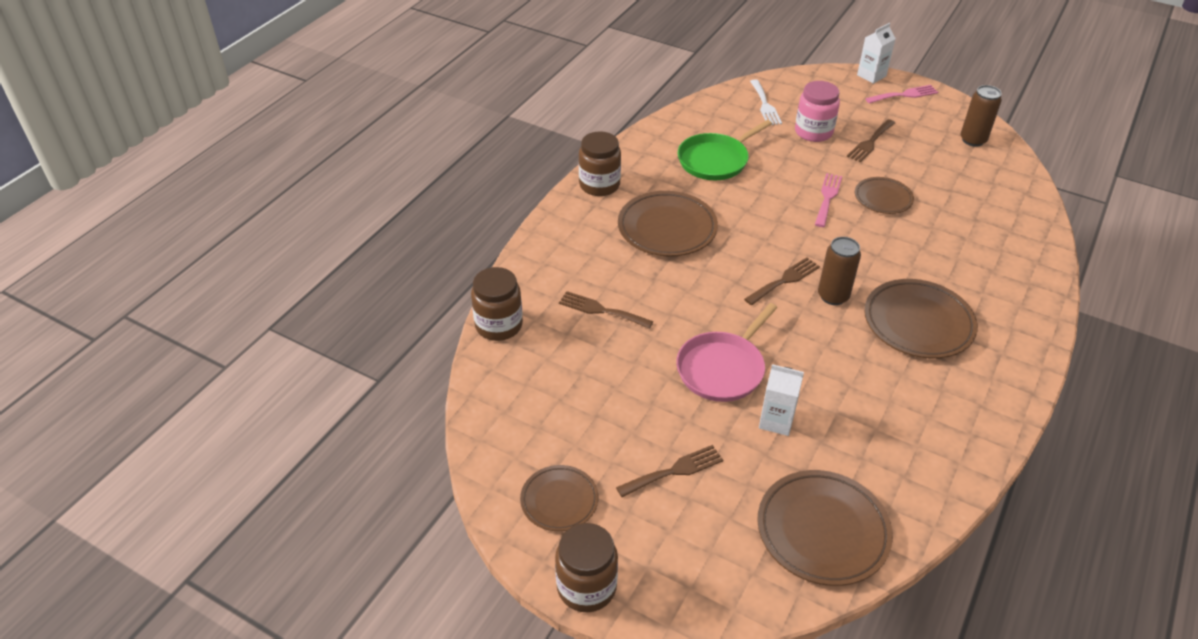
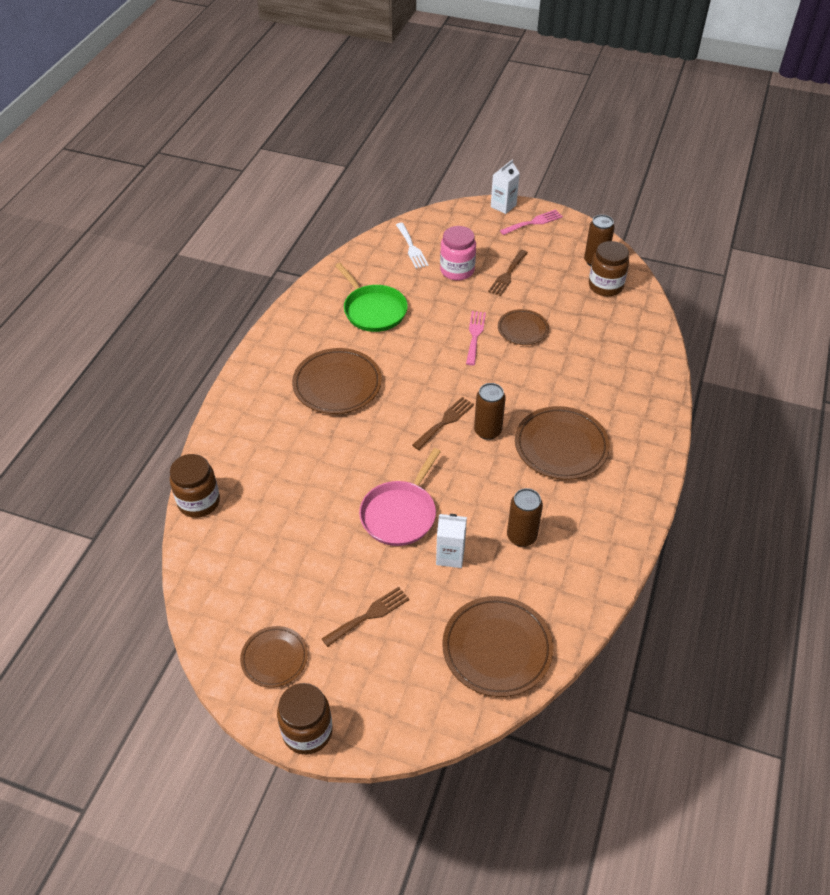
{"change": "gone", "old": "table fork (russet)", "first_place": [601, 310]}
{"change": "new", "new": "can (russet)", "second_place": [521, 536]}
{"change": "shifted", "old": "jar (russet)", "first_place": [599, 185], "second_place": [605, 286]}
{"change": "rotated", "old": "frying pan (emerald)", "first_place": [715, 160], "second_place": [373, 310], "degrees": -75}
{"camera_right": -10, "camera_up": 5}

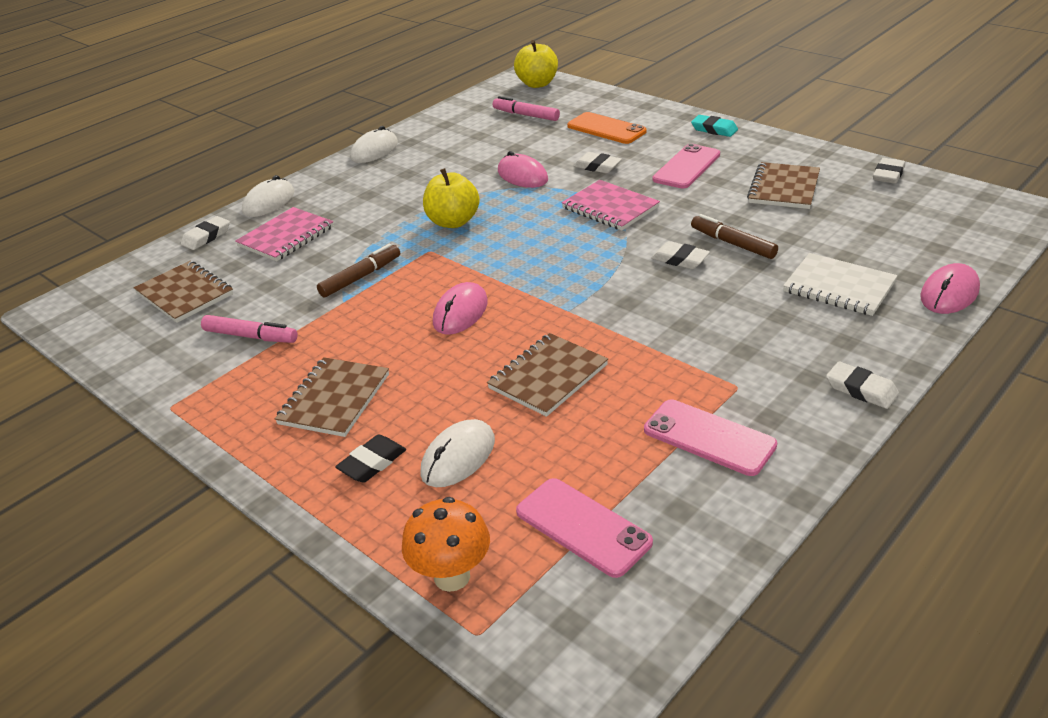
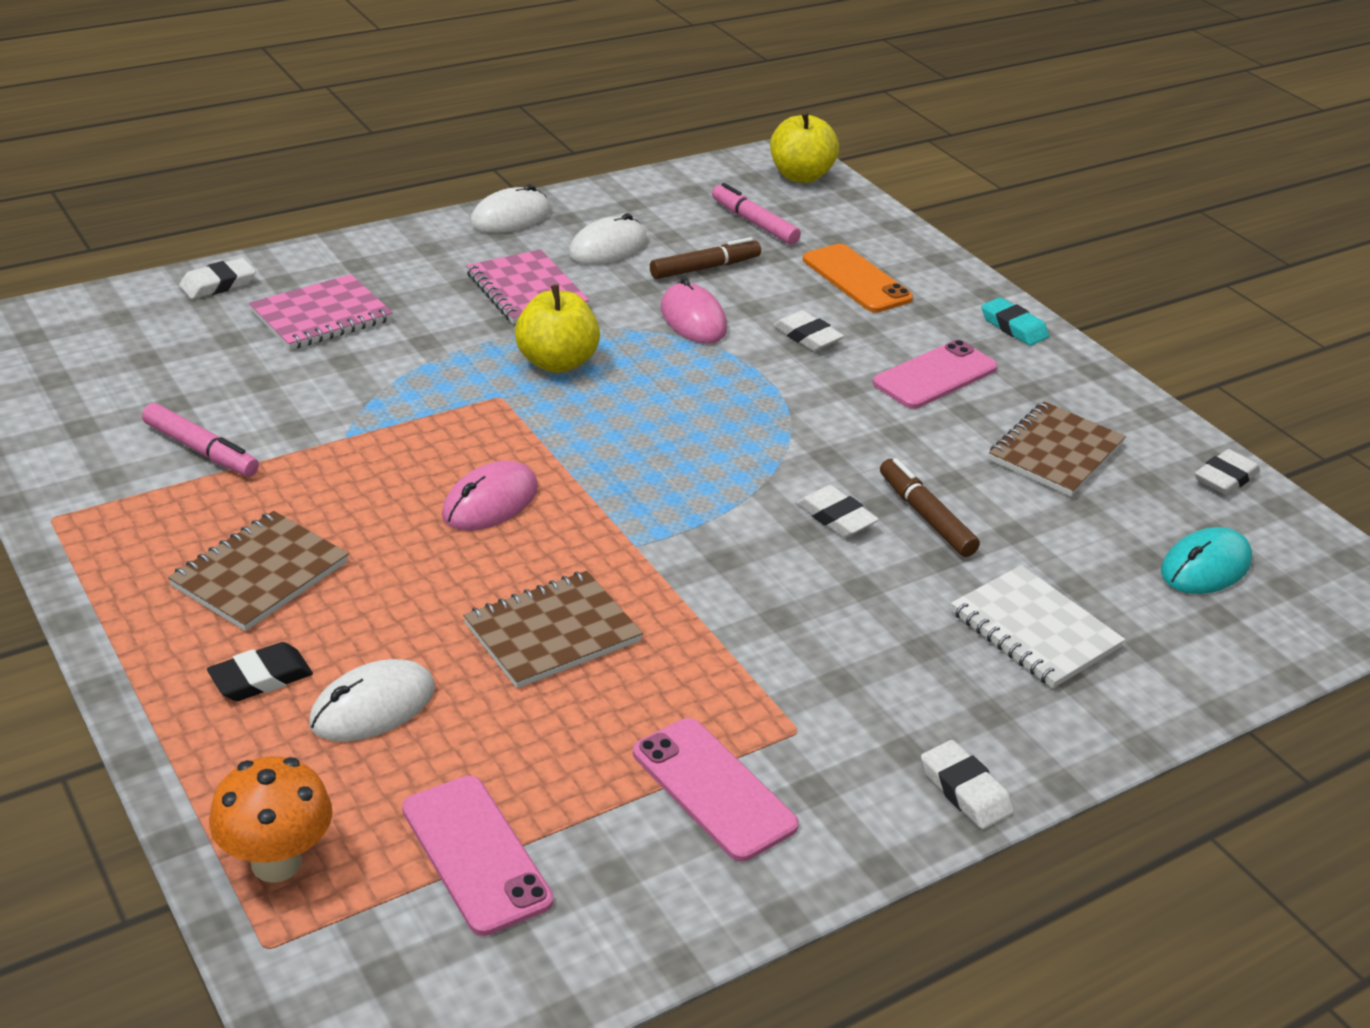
{"change": "gone", "old": "notepad (russet)", "first_place": [185, 294]}
{"change": "gone", "old": "PC mouse (rose-pink)", "first_place": [949, 293]}
{"change": "new", "new": "PC mouse (turquoise)", "second_place": [1205, 567]}
{"change": "shifted", "old": "PC mouse (pure white)", "first_place": [269, 202], "second_place": [608, 247]}
{"change": "shifted", "old": "marker pen (russet)", "first_place": [361, 277], "second_place": [705, 268]}
{"change": "shifted", "old": "notepad (rose-pink)", "first_place": [610, 208], "second_place": [526, 290]}
{"camera_right": 10, "camera_up": 0}

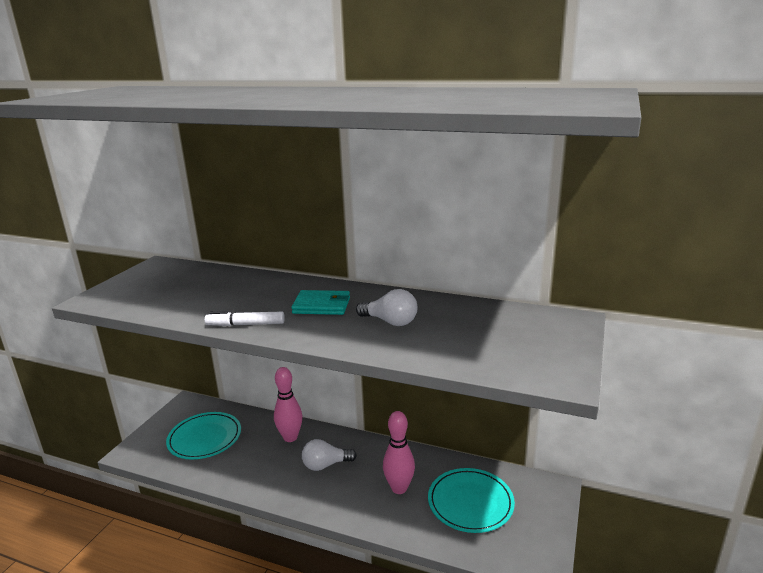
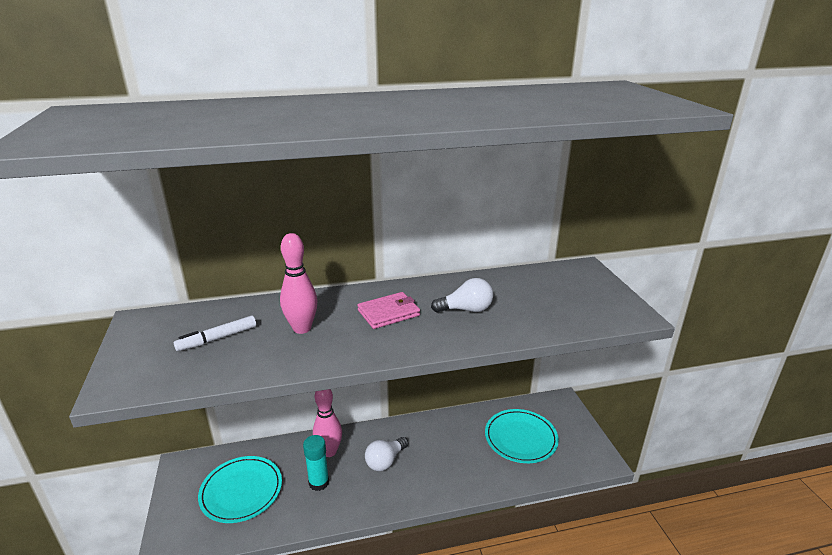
{"change": "new", "new": "stick of glue (turquoise)", "second_place": [319, 482]}
{"change": "shifted", "old": "marker pen (pure white)", "first_place": [245, 324], "second_place": [217, 338]}
{"change": "shifted", "old": "skittle (rose-pink)", "first_place": [399, 488], "second_place": [302, 328]}
{"change": "repainted", "old": "billfold (turquoise)", "new": "billfold (rose-pink)", "first_place": [322, 305], "second_place": [388, 313]}
{"camera_right": -35, "camera_up": 5}

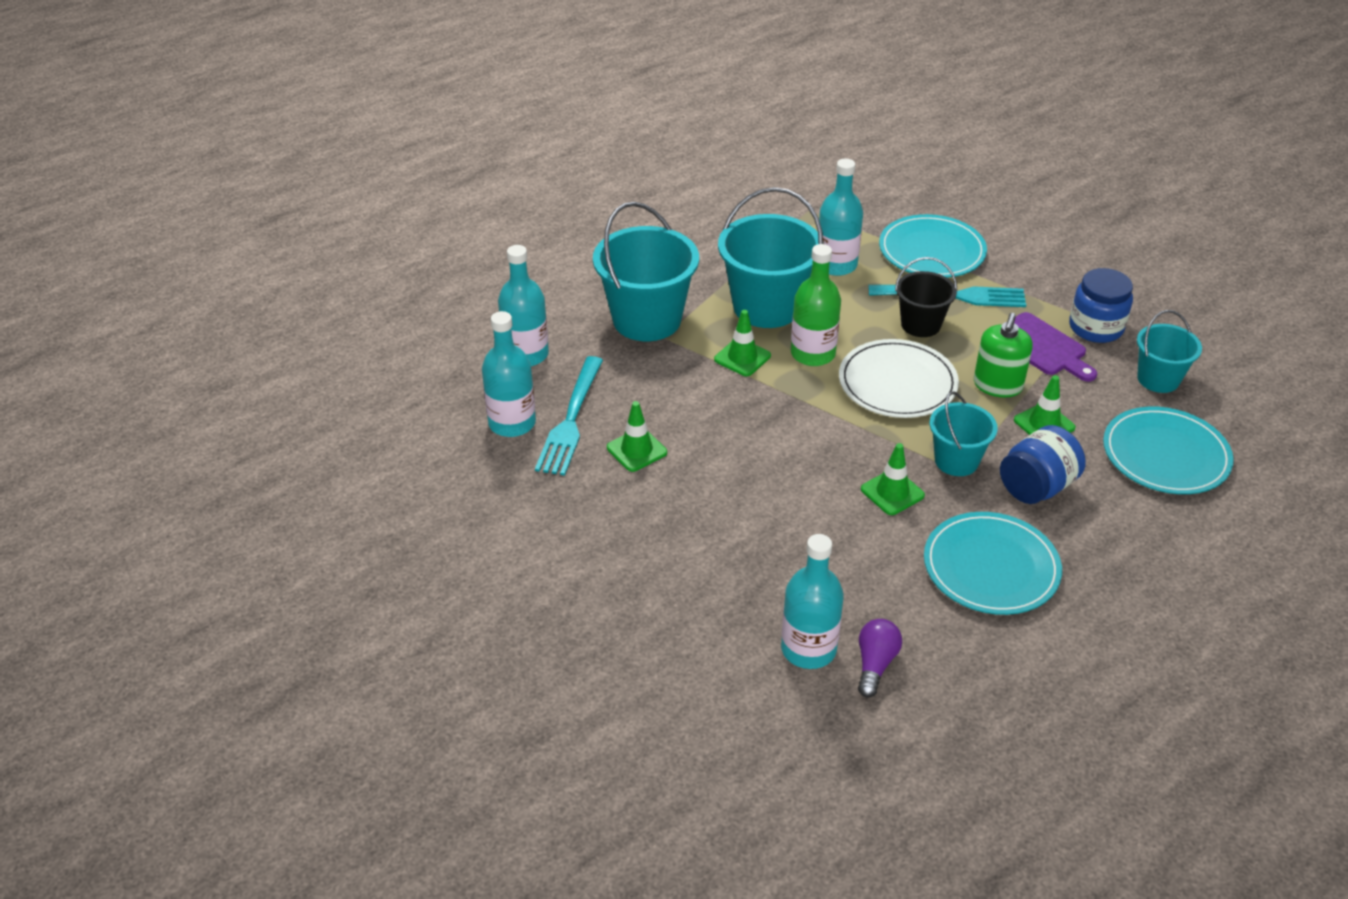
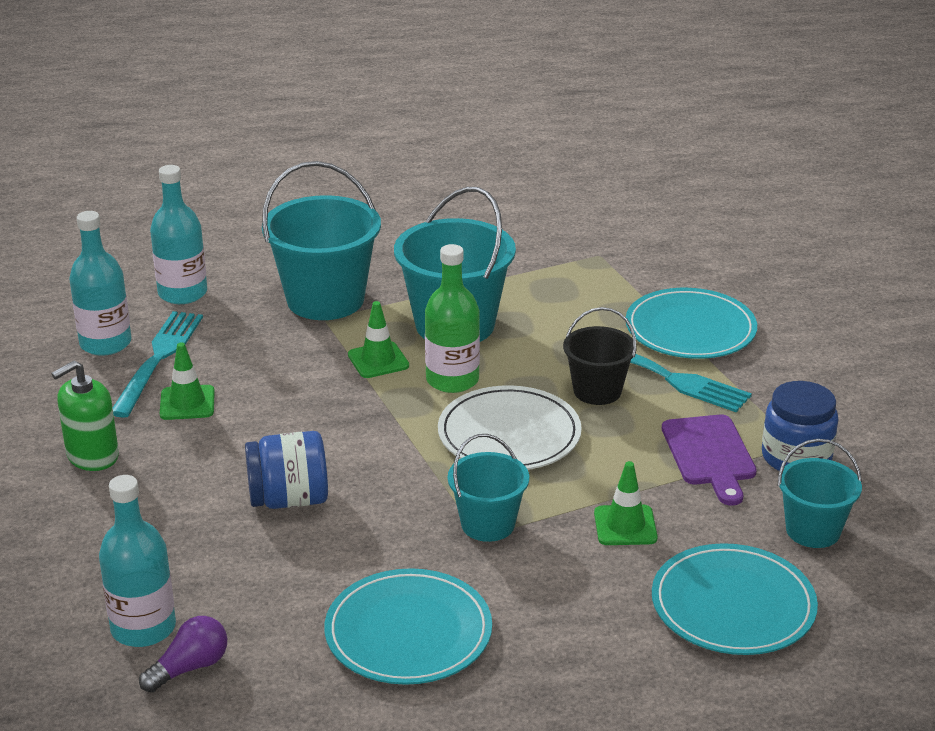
{"change": "gone", "old": "flask (turquoise)", "first_place": [836, 265]}
{"change": "gone", "old": "traffic cone (emerald)", "first_place": [892, 492]}
{"change": "shifted", "old": "soap dispenser (emerald)", "first_place": [997, 385], "second_place": [92, 456]}
{"change": "shifted", "old": "jar (blue)", "first_place": [1036, 487], "second_place": [289, 499]}
{"change": "rotated", "old": "table fork (turquoise)", "first_place": [571, 420], "second_place": [158, 359], "degrees": 150}
{"camera_right": 30, "camera_up": -10}

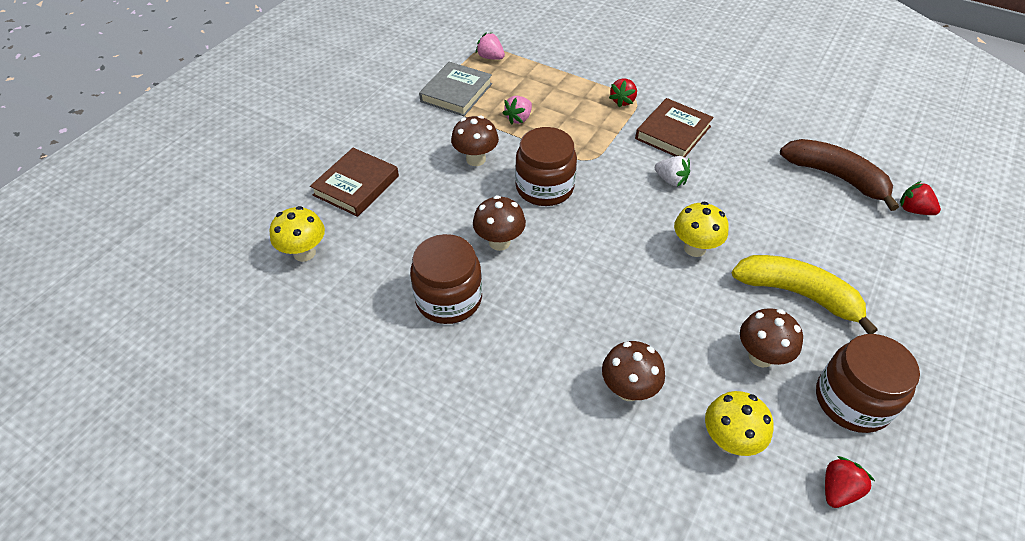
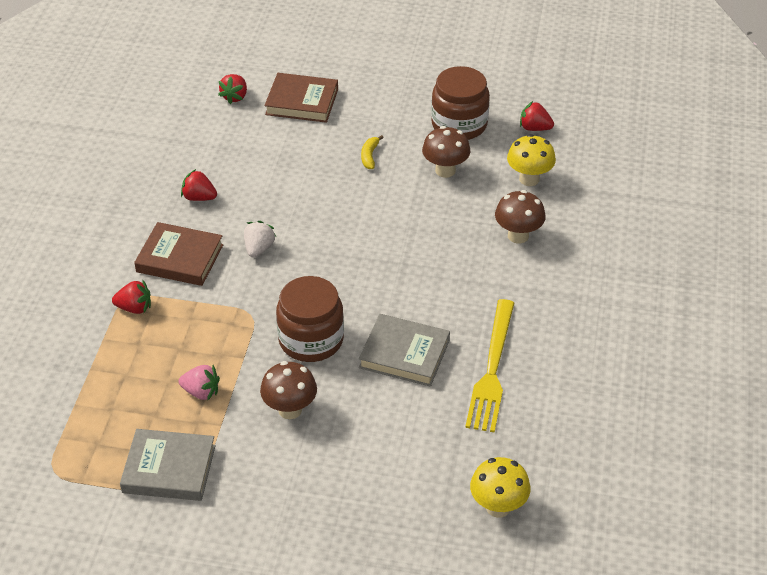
{"change": "gone", "old": "berry (rose-pink)", "first_place": [490, 57]}
{"change": "gone", "old": "mushroom (bright yellow)", "first_place": [694, 248]}
{"change": "gone", "old": "banana fruit (russet)", "first_place": [835, 177]}
{"change": "new", "new": "berry (crimson)", "second_place": [199, 197]}
{"change": "shifted", "old": "book (russet)", "first_place": [356, 185], "second_place": [302, 102]}
{"change": "swapped", "old": "jar (russet)", "new": "table fork (bright yellow)", "first_place": [449, 299], "second_place": [492, 370]}
{"change": "swapped", "old": "mushroom (russet)", "new": "book (gray)", "first_place": [499, 242], "second_place": [404, 354]}
{"change": "scaled", "old": "banana fruit (bright yellow)", "first_place": [797, 294], "second_place": [370, 156], "factor": 0.42}
{"camera_right": -110, "camera_up": -5}

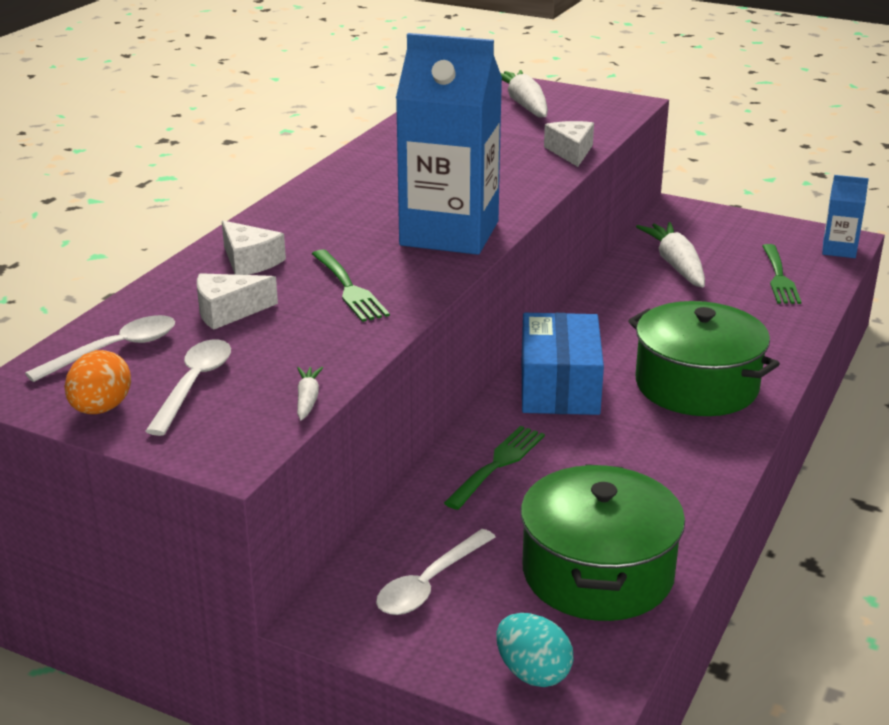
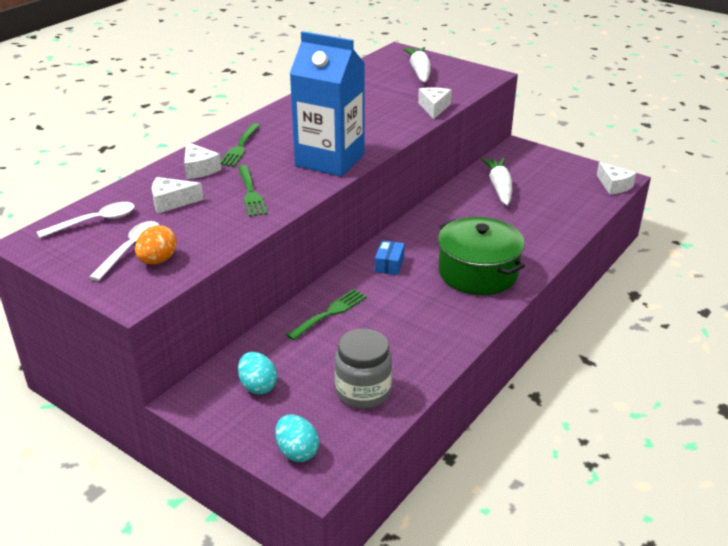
{"change": "gone", "old": "carrot (pure white)", "first_place": [307, 399]}
{"change": "shifted", "old": "toy egg (bright orange)", "first_place": [101, 409], "second_place": [158, 260]}
{"change": "shifted", "old": "table fork (emerald)", "first_place": [779, 277], "second_place": [240, 147]}
{"change": "swapped", "old": "spoon (pure white)", "new": "toy egg (turquoise)", "first_place": [429, 583], "second_place": [258, 386]}
{"change": "swapped", "old": "stockpot (emerald)", "new": "jar (gray)", "first_place": [598, 573], "second_place": [363, 392]}
{"change": "swapped", "old": "milk carton (blue)", "new": "cheese wedge (pure white)", "first_place": [839, 250], "second_place": [614, 185]}
{"change": "scaled", "old": "parcel (blue)", "first_place": [559, 386], "second_place": [389, 264], "factor": 0.49}
{"camera_right": 10, "camera_up": 5}

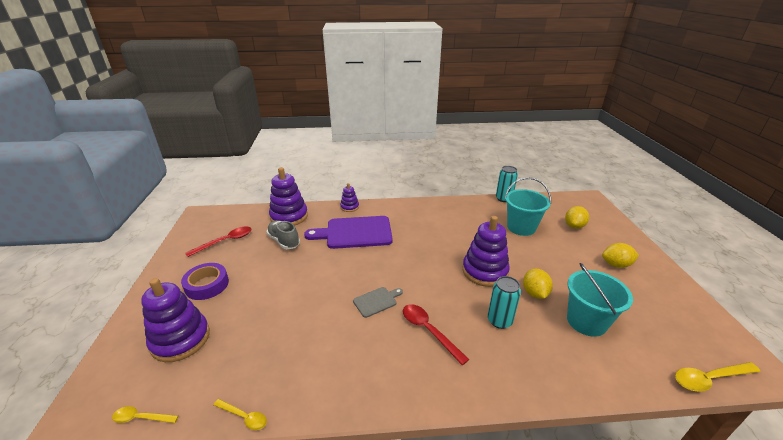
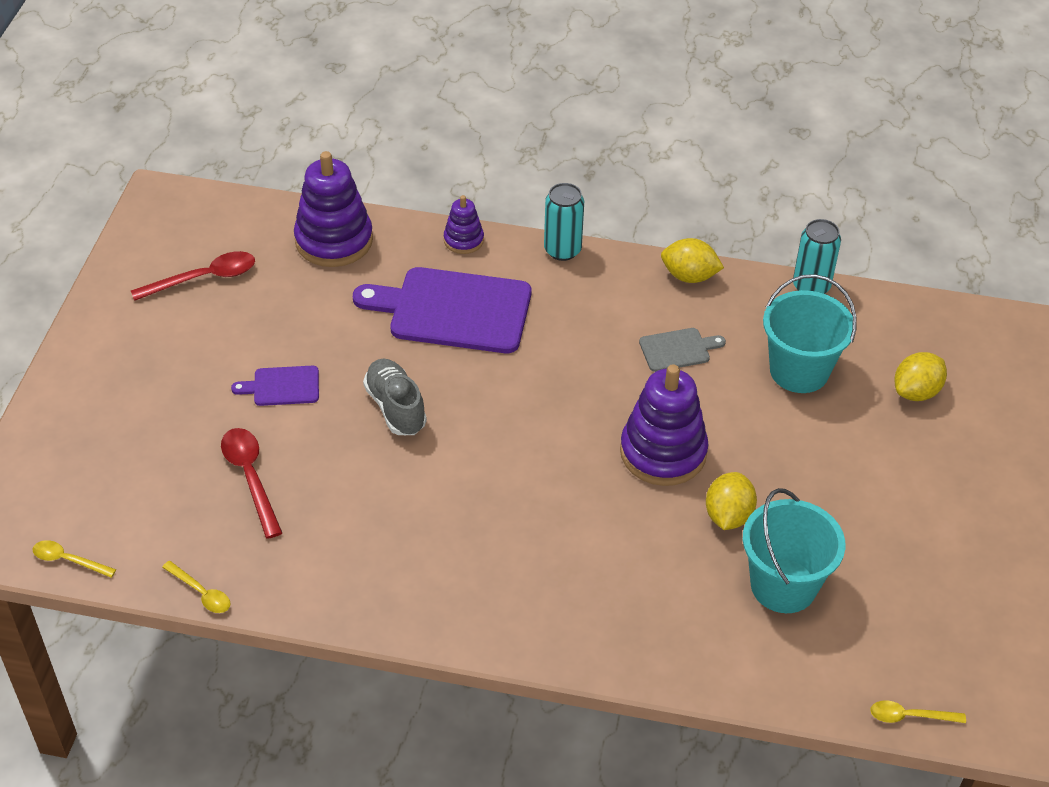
{"change": "gone", "old": "stacking rings (violet)", "first_place": [180, 339]}
{"change": "gone", "old": "roll of tape (violet)", "first_place": [207, 285]}
{"change": "new", "new": "chopping board (violet)", "second_place": [282, 386]}
{"change": "shifted", "old": "lace-up shoe (gray)", "first_place": [284, 241], "second_place": [395, 408]}
{"change": "shifted", "old": "chopping board (gray)", "first_place": [376, 301], "second_place": [678, 349]}
{"change": "shifted", "old": "spoon (crimson)", "first_place": [429, 331], "second_place": [250, 478]}
{"change": "shifted", "old": "can (turquoise)", "first_place": [499, 320], "second_place": [562, 250]}
{"change": "shifted", "old": "lemon (bright yellow)", "first_place": [616, 264], "second_place": [689, 276]}
{"change": "scaled", "old": "spoon (bright yellow)", "first_place": [709, 379], "second_place": [909, 716], "factor": 0.61}
{"camera_right": 15, "camera_up": 15}

